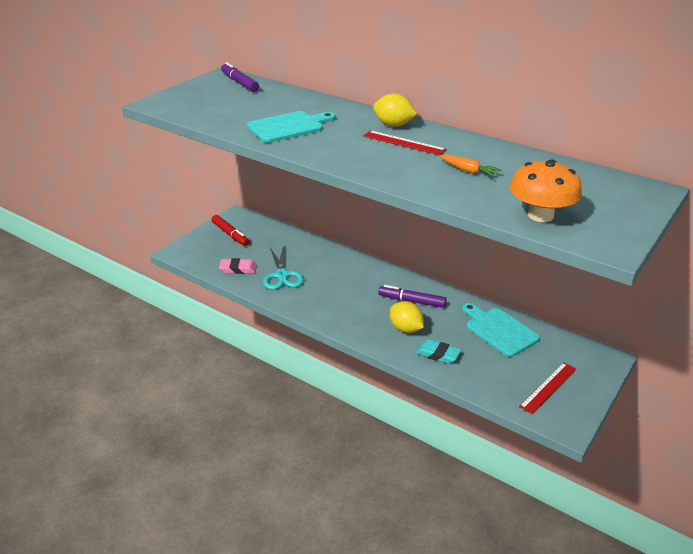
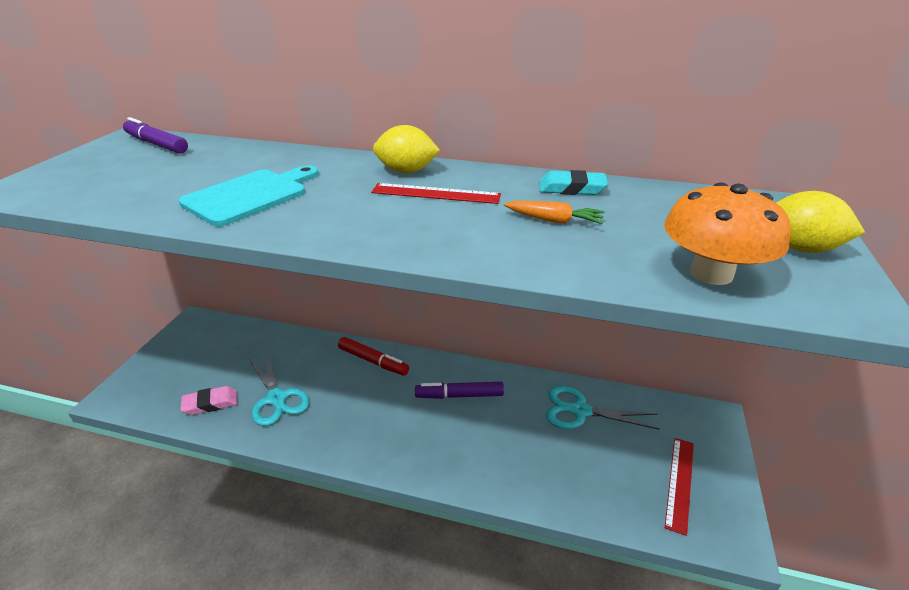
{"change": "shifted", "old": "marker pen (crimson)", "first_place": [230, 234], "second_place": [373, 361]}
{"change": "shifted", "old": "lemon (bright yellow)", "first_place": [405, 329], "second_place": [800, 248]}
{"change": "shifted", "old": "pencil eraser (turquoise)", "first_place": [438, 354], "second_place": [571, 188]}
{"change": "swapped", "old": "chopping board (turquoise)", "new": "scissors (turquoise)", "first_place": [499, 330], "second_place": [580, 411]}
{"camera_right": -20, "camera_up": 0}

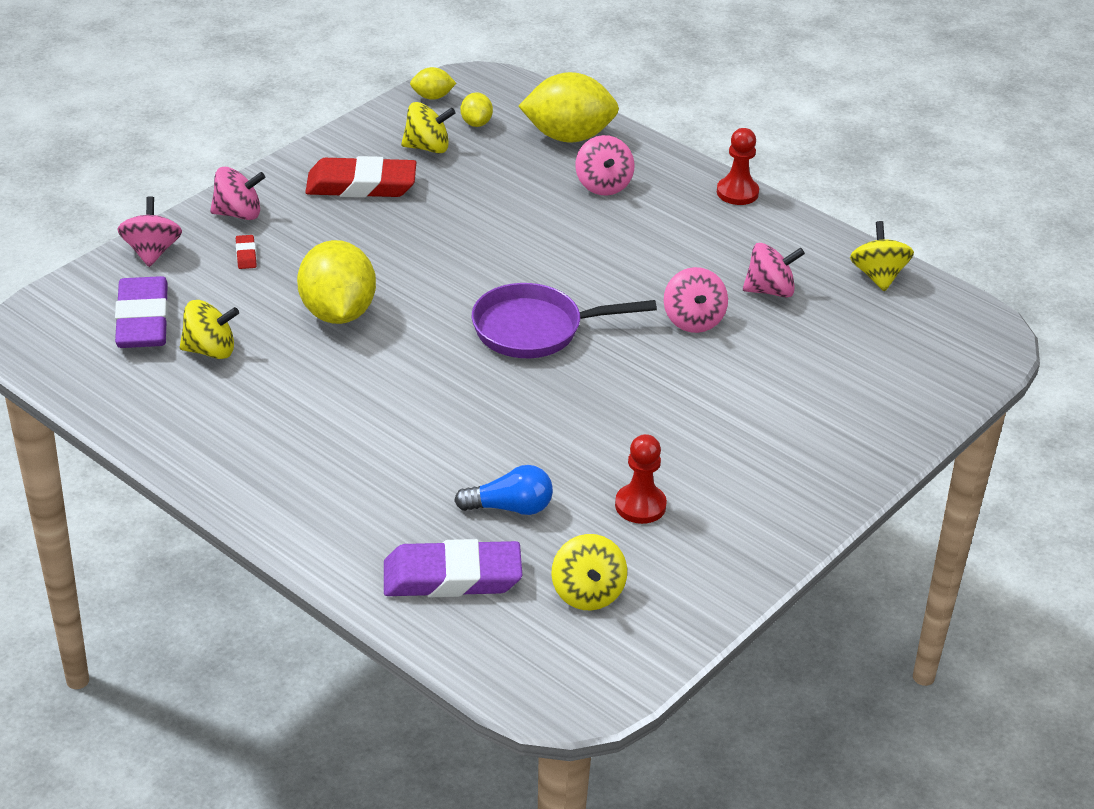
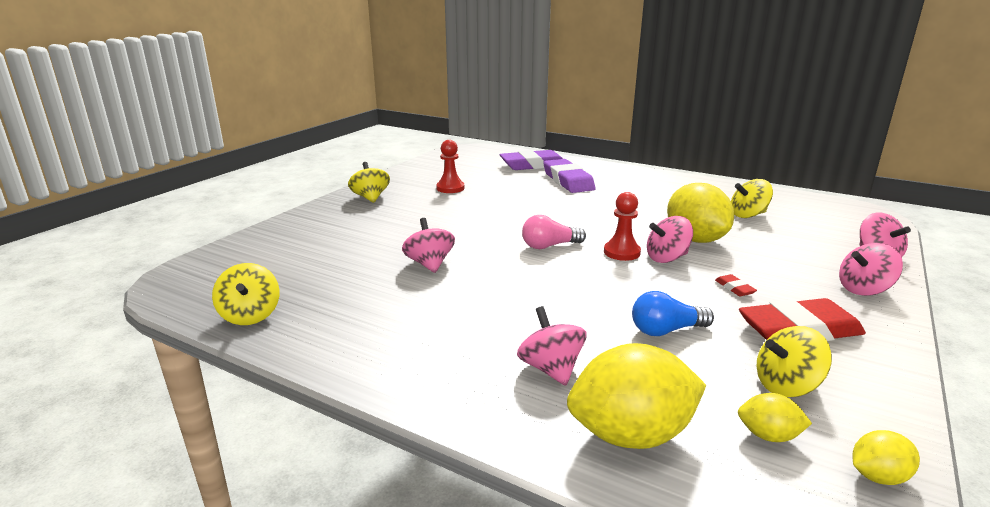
{"change": "shifted", "old": "pencil eraser (violet)", "first_place": [143, 320], "second_place": [568, 181]}
{"change": "shifted", "old": "pencil eraser (crimson)", "first_place": [246, 255], "second_place": [734, 288]}
{"change": "shifted", "old": "bulb (blue)", "first_place": [510, 508], "second_place": [666, 330]}
{"change": "shifted", "old": "whirligig (bright yellow)", "first_place": [587, 593], "second_place": [370, 198]}
{"change": "shifted", "old": "chess pawn (crimson)", "first_place": [737, 192], "second_place": [621, 252]}
{"change": "shifted", "old": "whirligig (rose-pink)", "first_place": [770, 290], "second_place": [667, 258]}
{"change": "swapped", "old": "frying pan (violet)", "new": "bulb (rose-pink)", "first_place": [535, 329], "second_place": [549, 246]}
{"change": "rotated", "old": "lemon (bright yellow)", "first_place": [476, 123], "second_place": [768, 436], "degrees": -60}
{"camera_right": 170, "camera_up": -15}

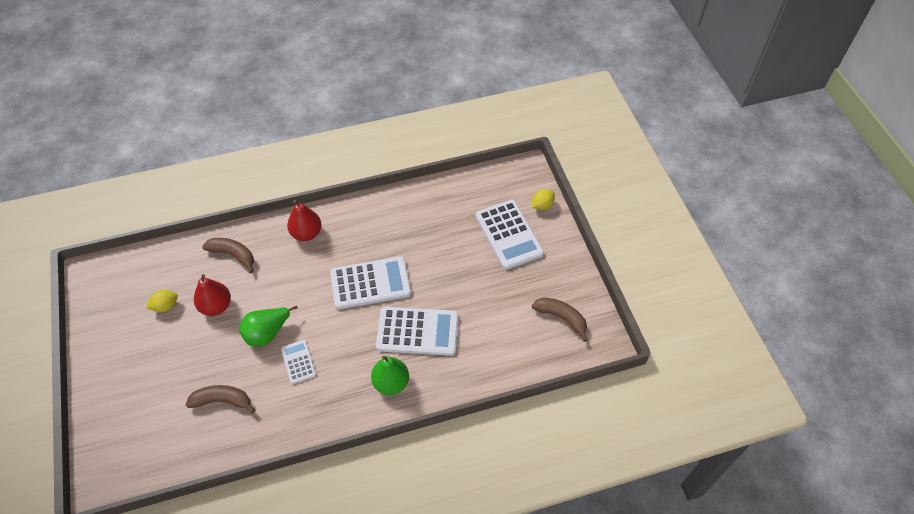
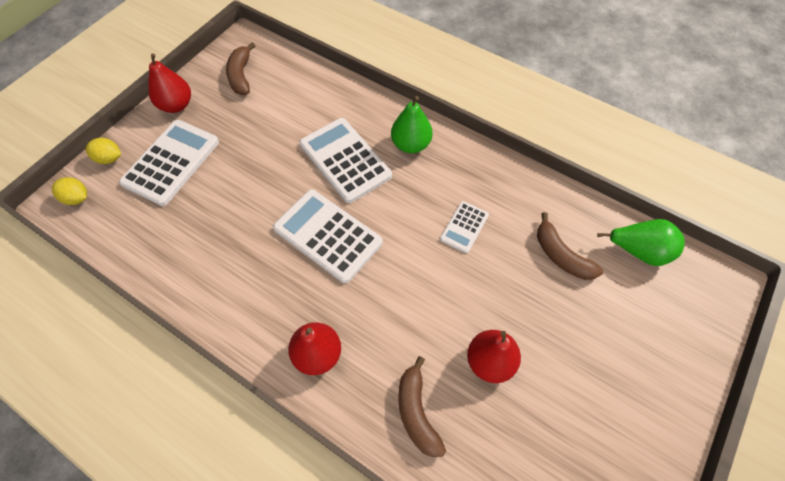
{"change": "new", "new": "pear (crimson)", "second_place": [176, 105]}
{"change": "shifted", "old": "lemon (bright yellow)", "first_place": [165, 306], "second_place": [77, 198]}
{"change": "shifted", "old": "pear (emerald)", "first_place": [267, 333], "second_place": [638, 251]}
{"camera_right": -130, "camera_up": 5}

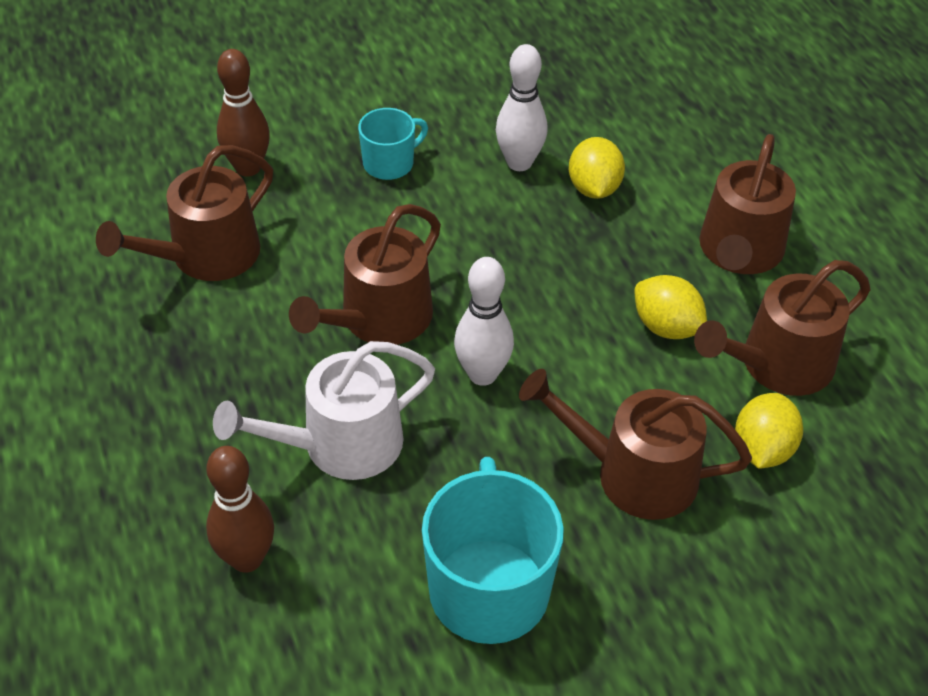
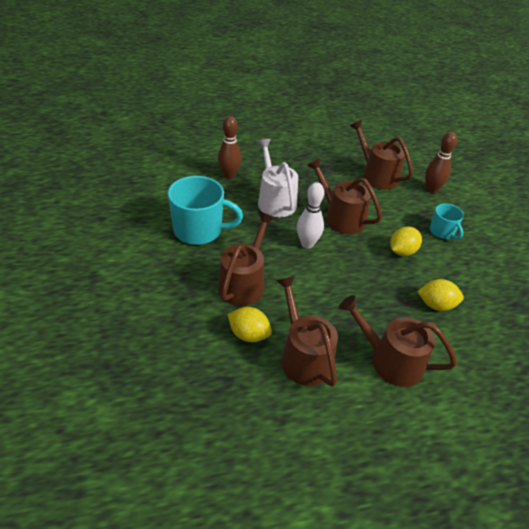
{"change": "gone", "old": "skittle (pure white)", "first_place": [519, 163]}
{"change": "shifted", "old": "lemon (bright yellow)", "first_place": [666, 327], "second_place": [402, 251]}
{"camera_right": 95, "camera_up": -5}

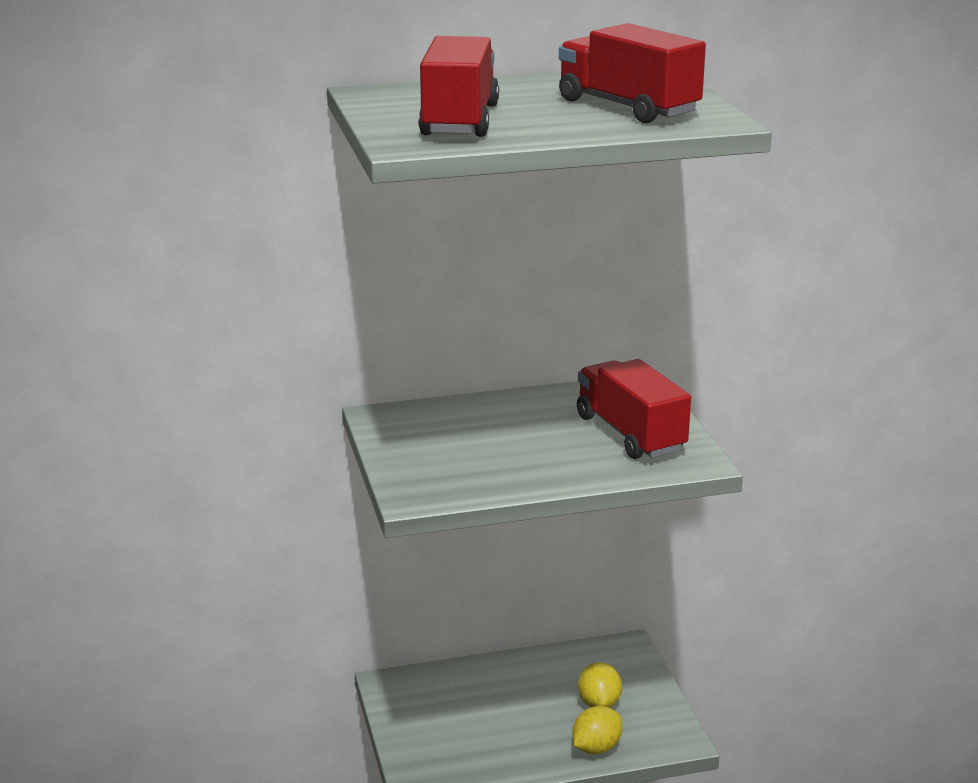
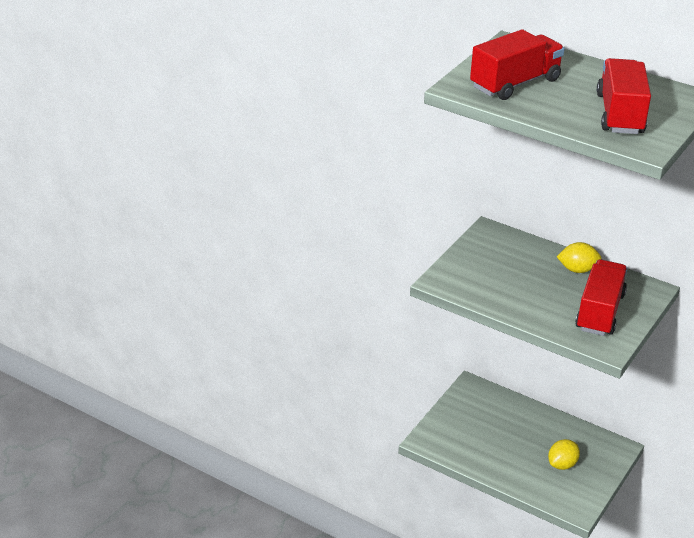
{"change": "shifted", "old": "lemon (bright yellow)", "first_place": [596, 748], "second_place": [577, 270]}
{"camera_right": 45, "camera_up": 10}

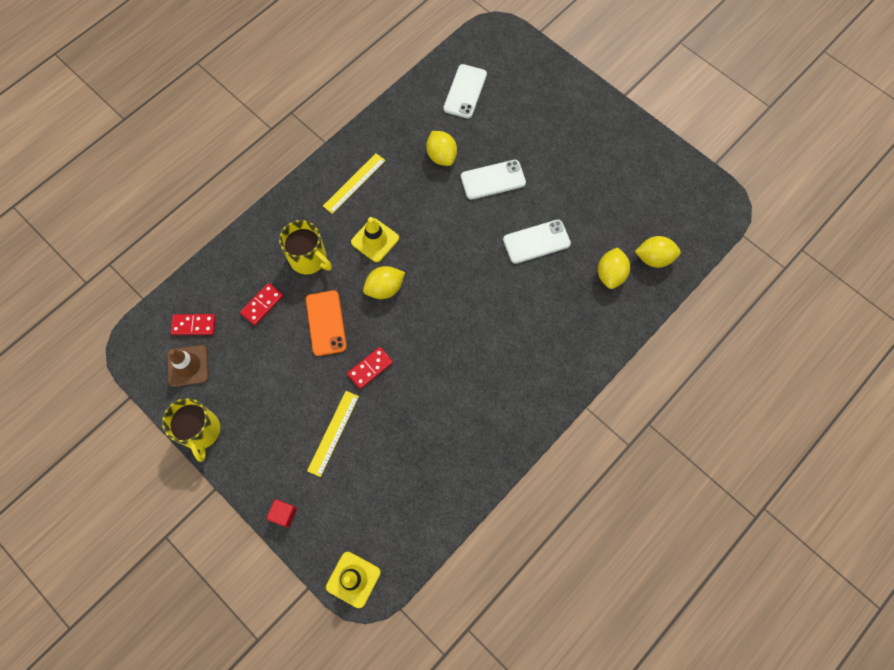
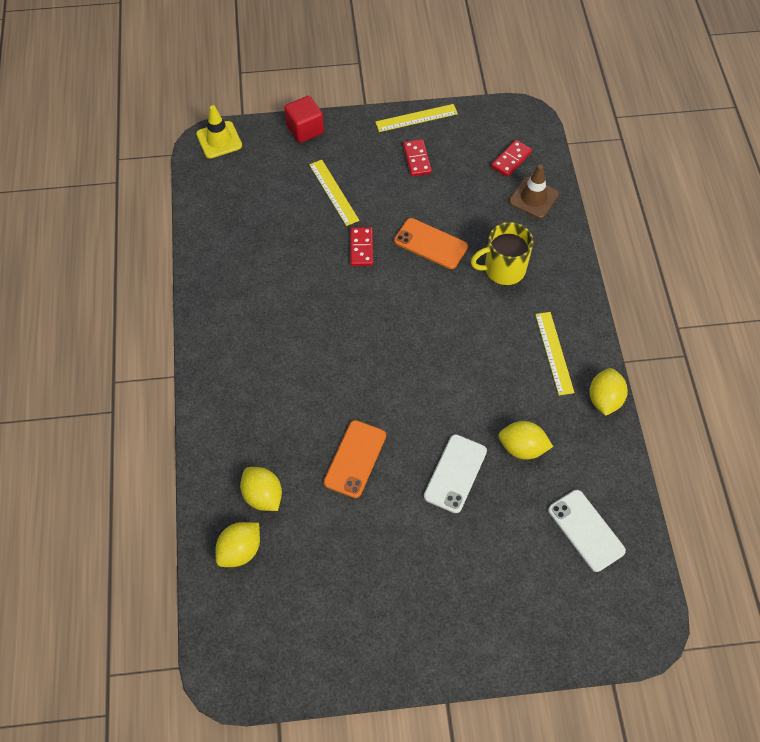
{"change": "gone", "old": "traffic cone (bright yellow)", "first_place": [375, 240]}
{"change": "shifted", "old": "traffic cone (russet)", "first_place": [188, 366], "second_place": [533, 198]}
{"change": "shifted", "old": "domino (crimson)", "first_place": [262, 305], "second_place": [417, 159]}
{"change": "shifted", "old": "lemon (bright yellow)", "first_place": [385, 288], "second_place": [604, 399]}
{"change": "swapped", "old": "coffee mug (bright yellow)", "new": "straightedge (bright yellow)", "first_place": [201, 431], "second_place": [416, 118]}
{"change": "repainted", "old": "phone (pure white)", "new": "phone (bright orange)", "first_place": [536, 241], "second_place": [355, 459]}
{"change": "scaled", "old": "solid cube (crimson)", "first_place": [284, 514], "second_place": [305, 129], "factor": 1.55}
{"camera_right": 130, "camera_up": -10}

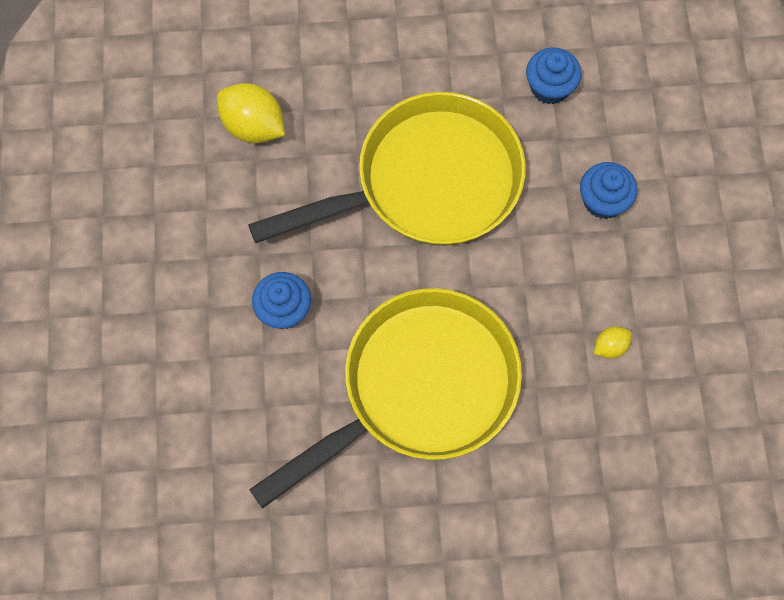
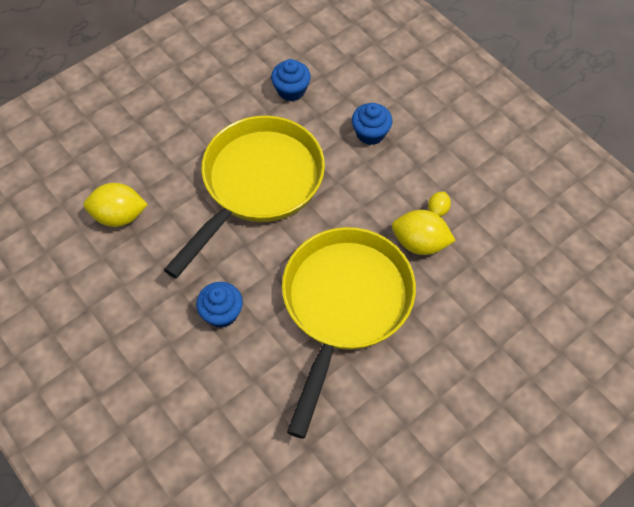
{"change": "new", "new": "lemon (bright yellow)", "second_place": [420, 243]}
{"camera_right": -35, "camera_up": -10}

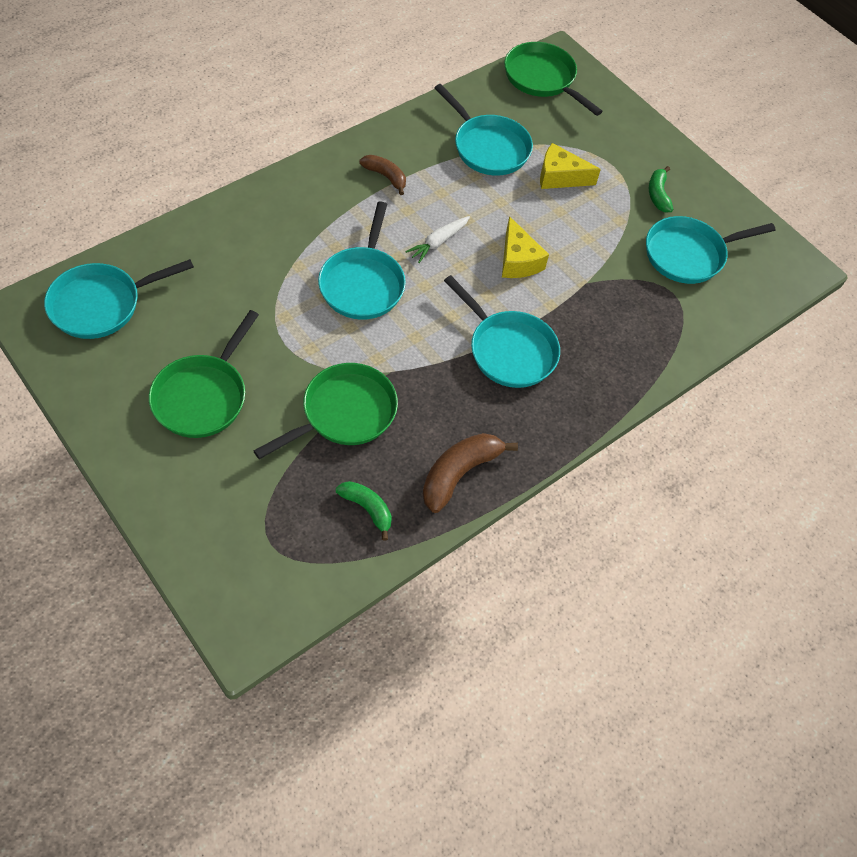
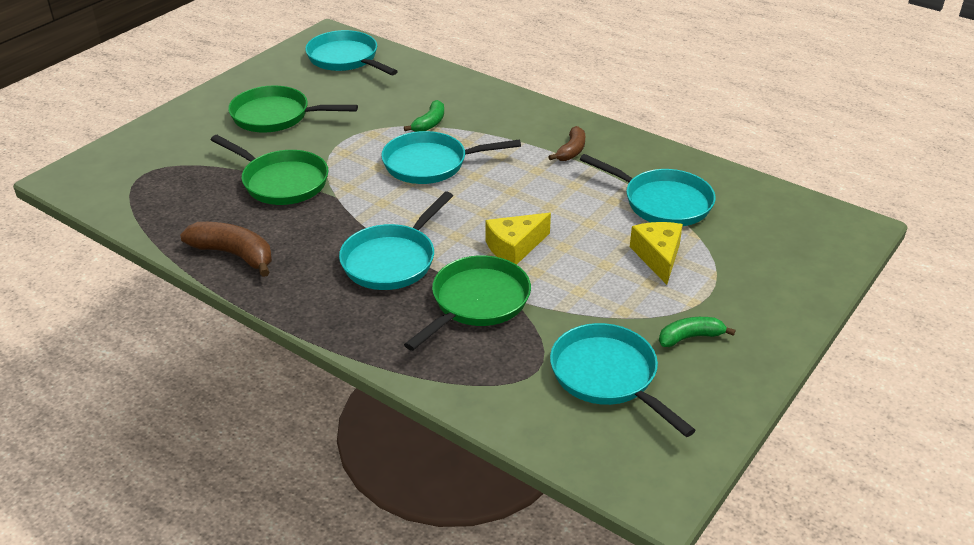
{"change": "gone", "old": "carrot (pure white)", "first_place": [438, 242]}
{"change": "shifted", "old": "banana fruit (emerald)", "first_place": [367, 509], "second_place": [429, 123]}
{"change": "shifted", "old": "frying pan (emerald)", "first_place": [542, 79], "second_place": [476, 302]}
{"change": "rotated", "old": "frying pan (turquoise)", "first_place": [488, 147], "second_place": [662, 202], "degrees": -90}
{"camera_right": 80, "camera_up": -20}

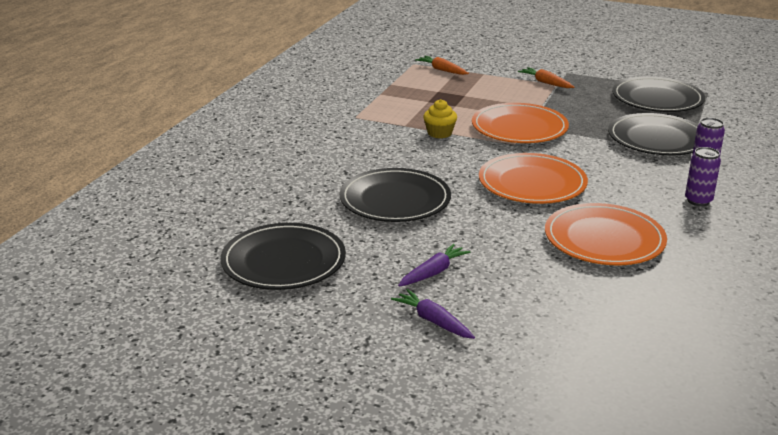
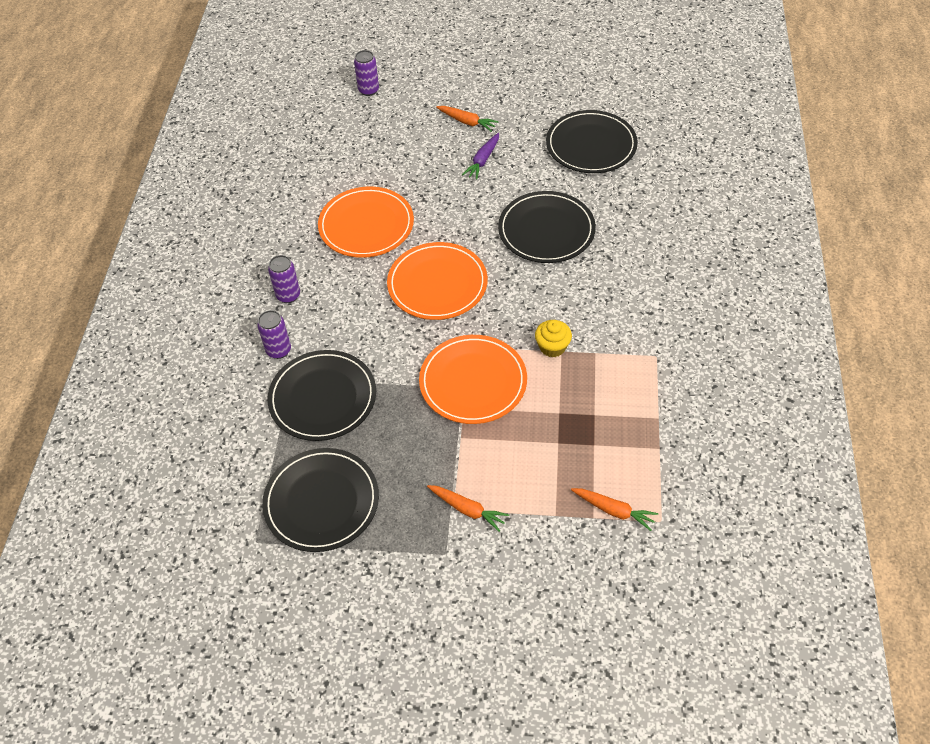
{"change": "new", "new": "can (violet)", "second_place": [368, 90]}
{"change": "repainted", "old": "carrot (violet)", "new": "carrot (bright orange)", "first_place": [433, 321], "second_place": [467, 122]}
{"camera_right": 165, "camera_up": 25}

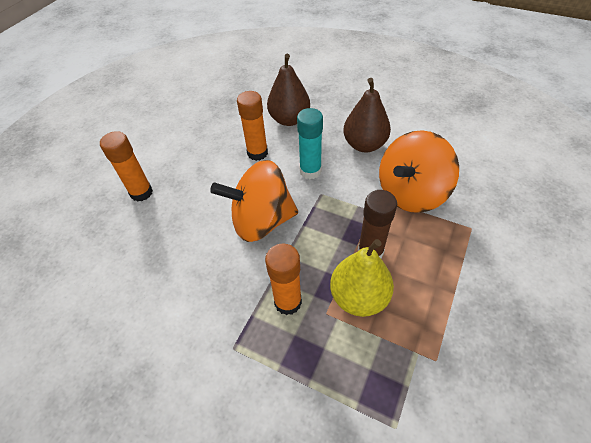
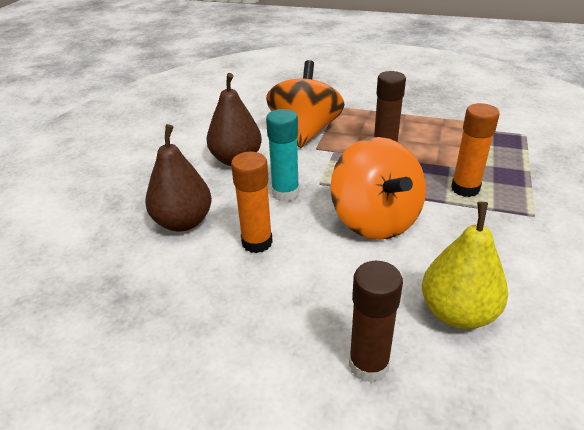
{"change": "shifted", "old": "pear (bright yellow)", "first_place": [359, 297], "second_place": [457, 313]}
{"change": "repainted", "old": "stick of glue (bright orange)", "new": "stick of glue (russet)", "first_place": [141, 193], "second_place": [368, 365]}
{"change": "rotated", "old": "whirligig (bright orange)", "first_place": [410, 193], "second_place": [305, 132], "degrees": -120}
{"camera_right": -100, "camera_up": -15}

